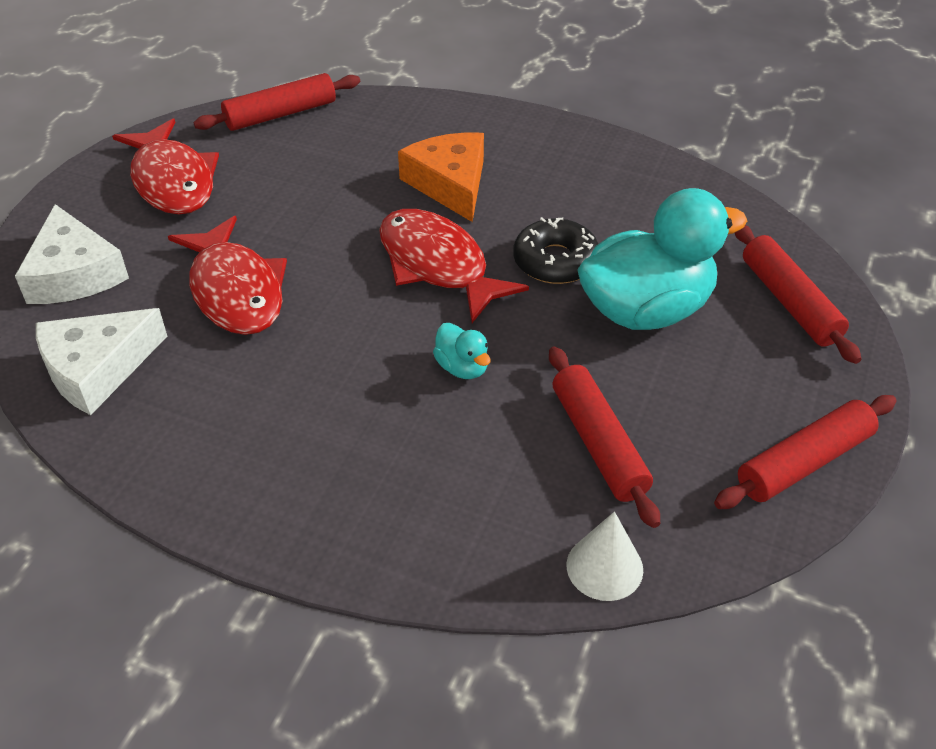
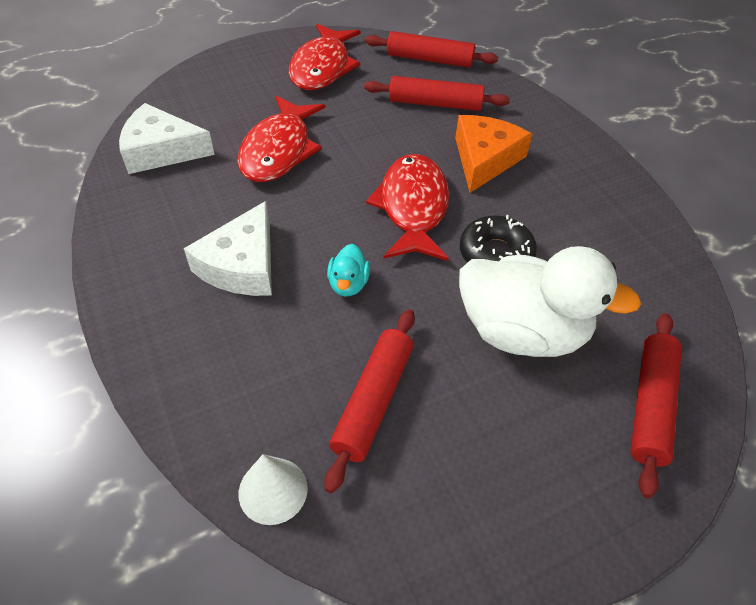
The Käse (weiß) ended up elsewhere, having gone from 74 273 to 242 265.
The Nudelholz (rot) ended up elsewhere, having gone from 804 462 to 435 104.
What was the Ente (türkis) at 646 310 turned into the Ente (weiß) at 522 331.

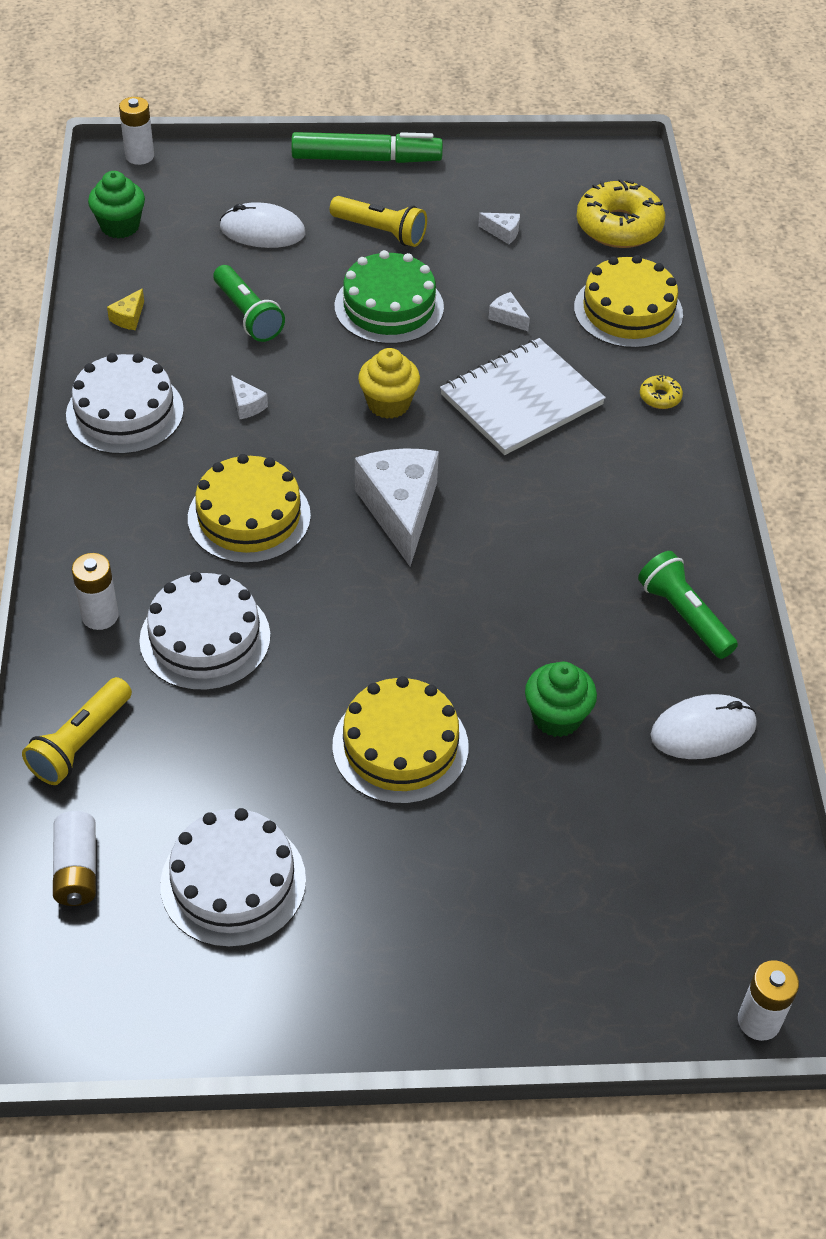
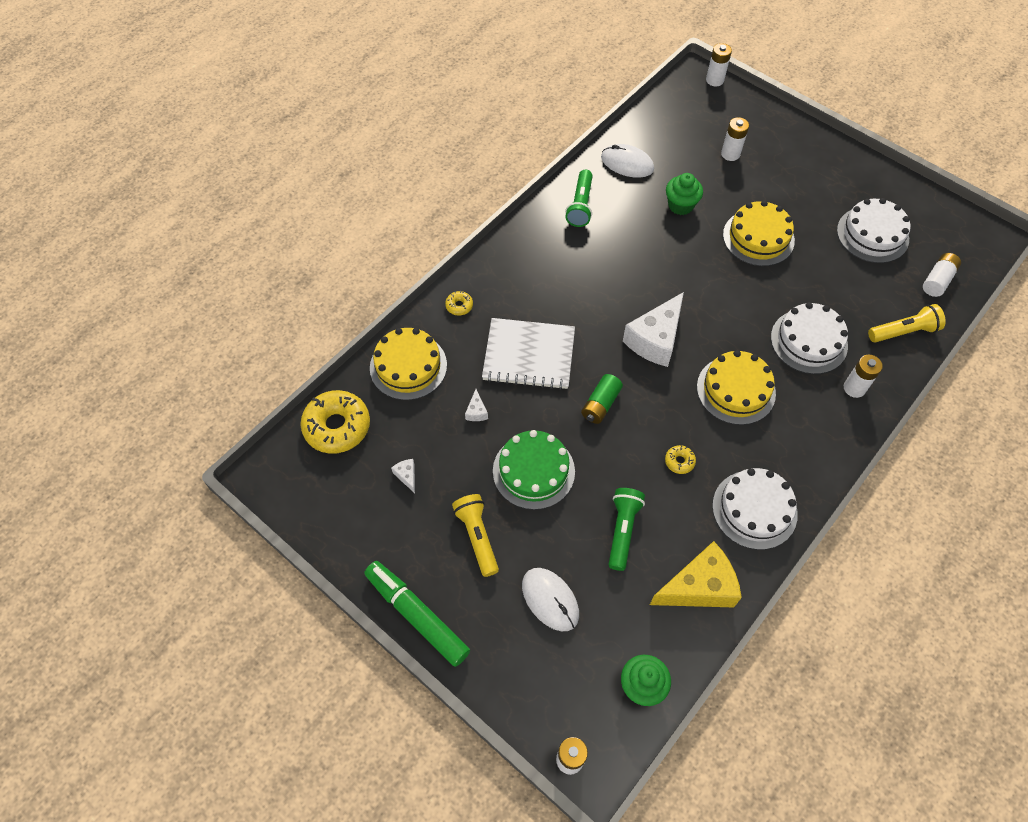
Where the Muffin (gelb) stood at 388 404, the Batterie (grün) came to stand at 600 404.
The size of the Käse (gelb) at 128 318 changed by a factor of 2.43.
Where the Käse (weiß) stood at 247 405, the Donut (gelb) came to stand at 679 461.
The second view gained the Batterie (weiß) at 730 154.

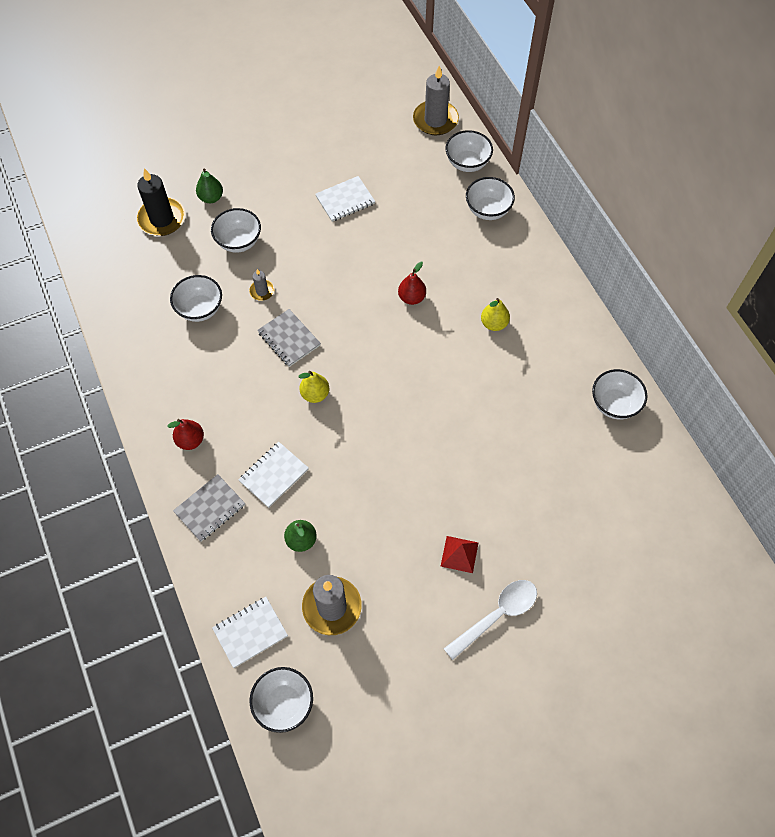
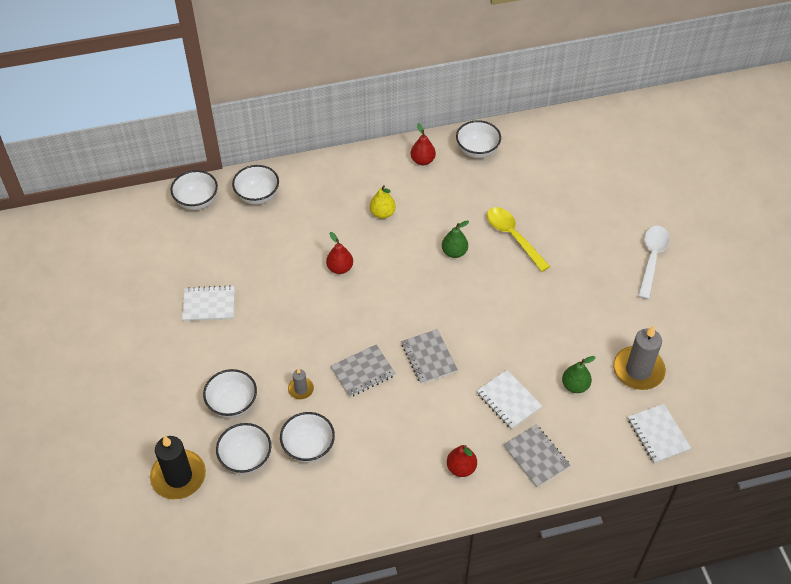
The Notizbuch (weiß) at 345 200 ended up facing another way, 75 degrees counterclockwise from before.
The Schüssel (weiß) ended up elsewhere, having gone from 284 703 to 246 459.
Where the Birne (gelb) stood at 315 394, the Notizbuch (grau) came to stand at 429 357.
The second view gained the Birne (rot) at 422 160.
The Birne (grün) ended up elsewhere, having gone from 211 198 to 454 252.
The second view gained the Löffel (gelb) at 513 237.
The Löffel (weiß) at 497 615 ended up facing another way, 45 degrees clockwise from before.
The second view lost the Kerze (grau) at 435 120.
The second view lost the Pyramide (rot) at 459 554.

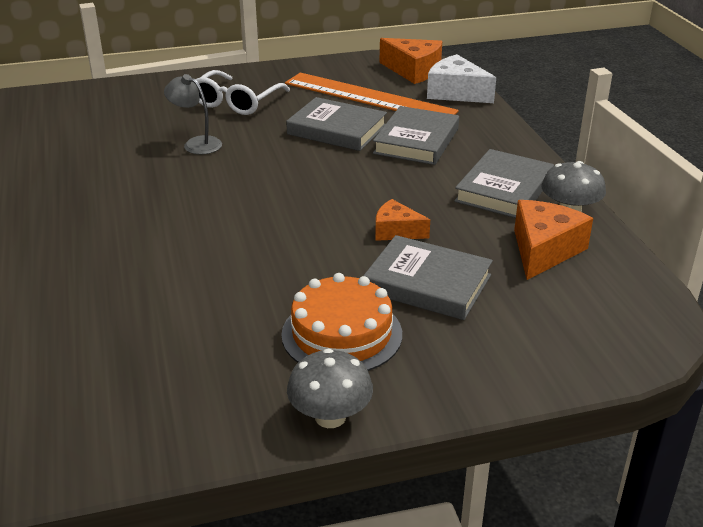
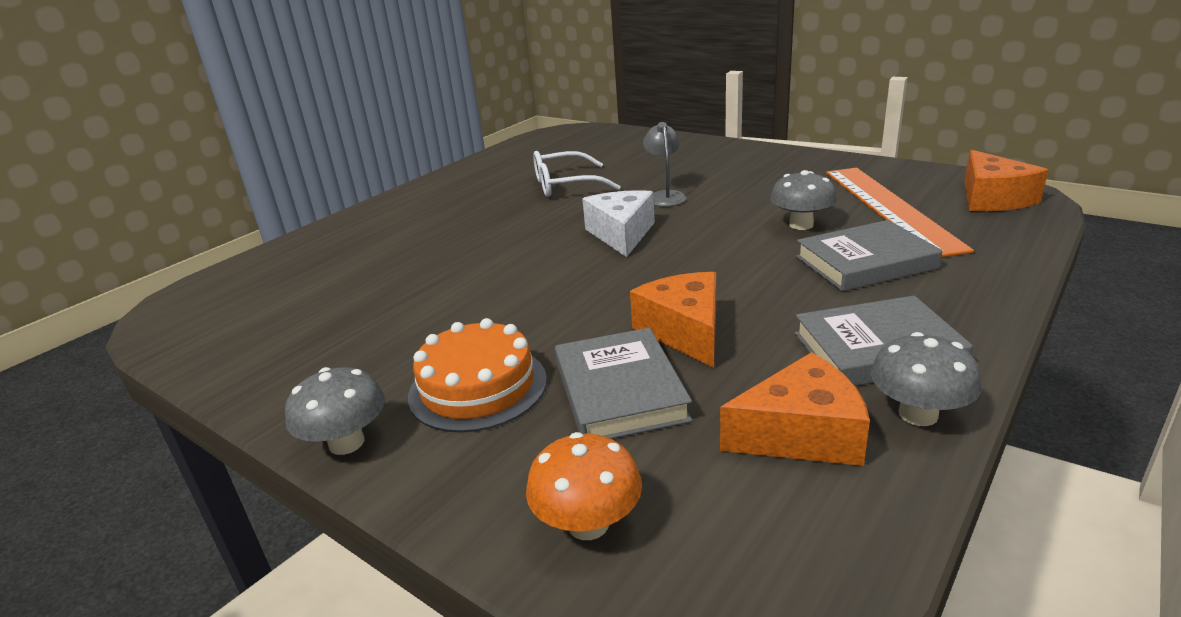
The second view gained the Pilz (orange) at 588 524.
The Brille (weiß) ended up elsewhere, having gone from 236 102 to 565 185.
The Käse (weiß) ended up elsewhere, having gone from 456 93 to 621 234.
The size of the Käse (orange) at 396 231 changed by a factor of 1.60.
Where the Buch (grau) stood at 337 130, the Pilz (grau) came to stand at 801 225.

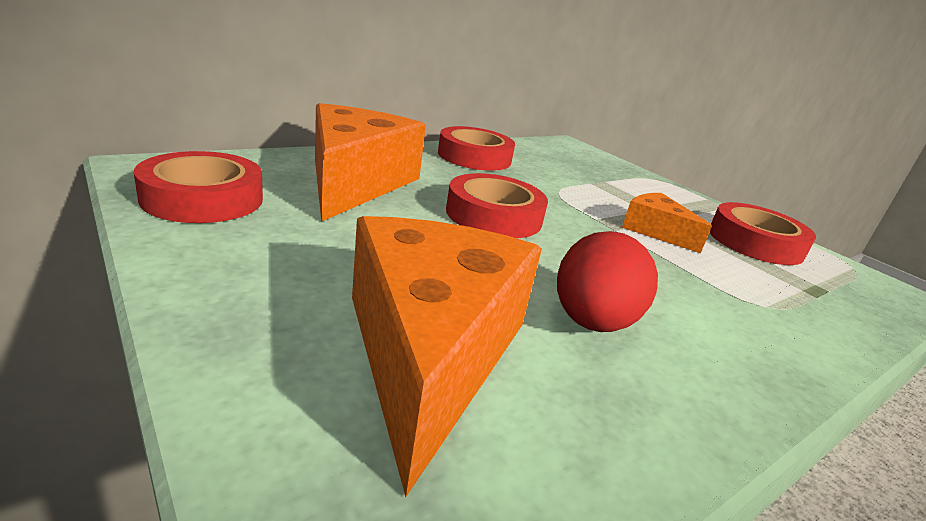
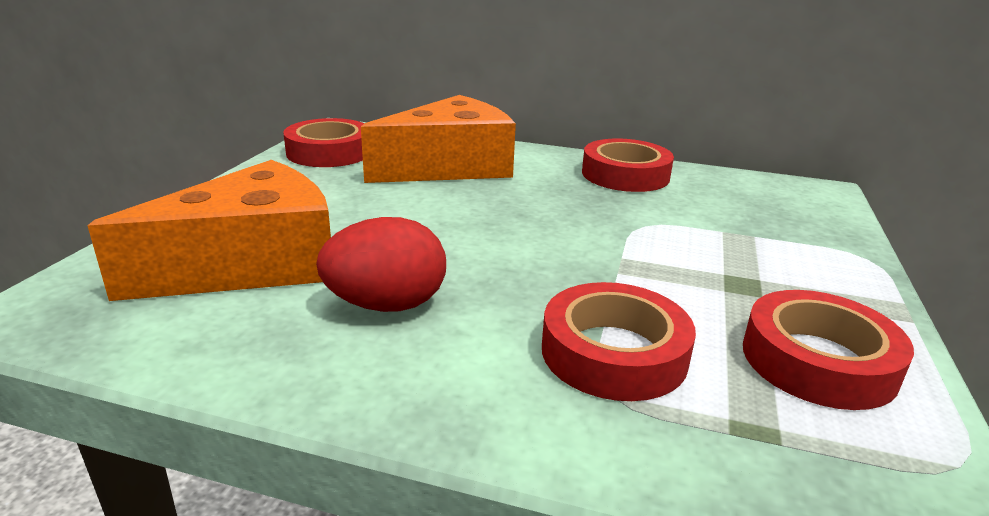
The Klebeband (rot) ended up elsewhere, having gone from 494 215 to 614 353.
The second view lost the Käse (orange) at 655 231.

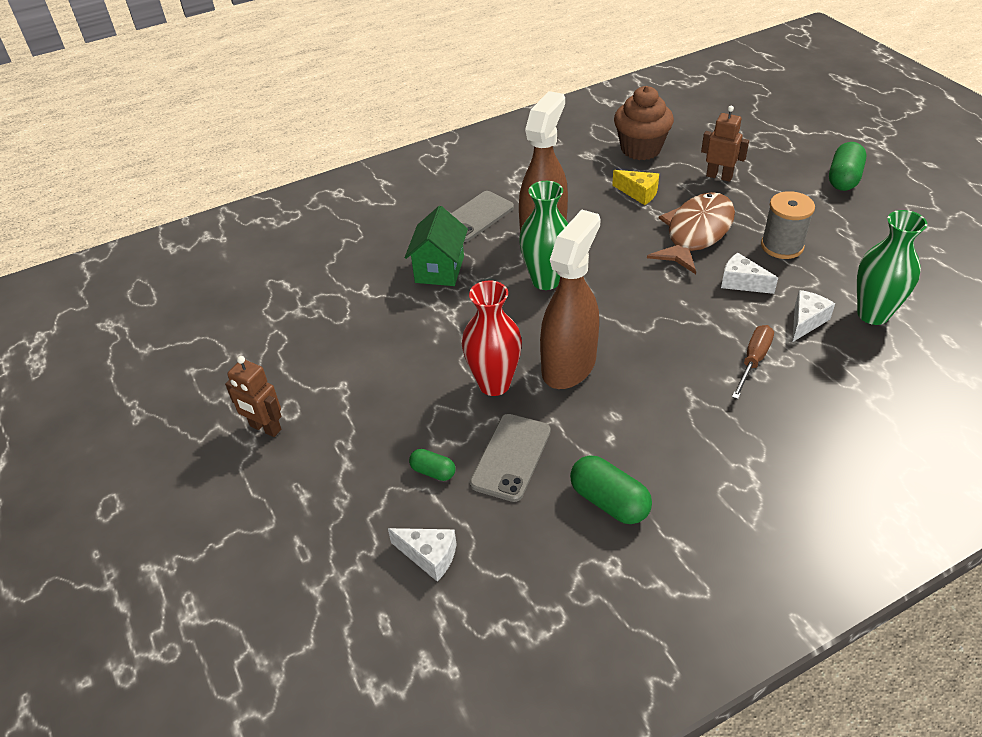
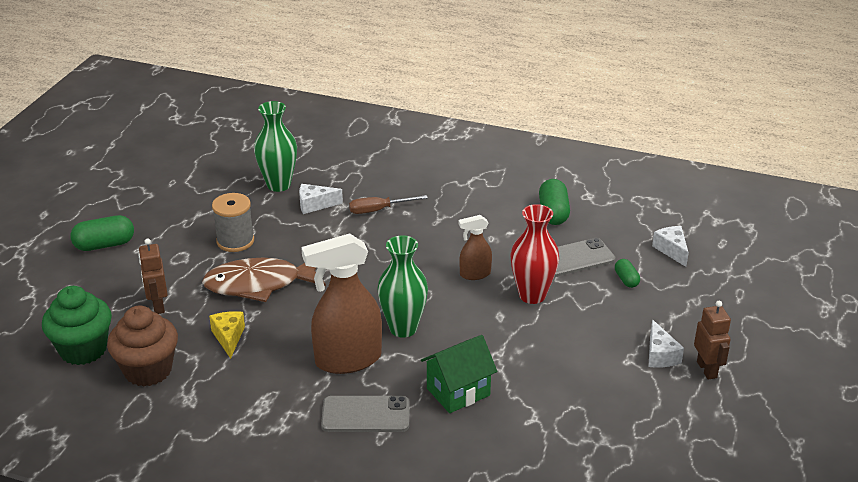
The second view gained the Muffin (grün) at 83 350.
The size of the Sprühflasche (braun) at 569 365 changed by a factor of 0.51.
The Käse (weiß) ended up elsewhere, having gone from 741 282 to 660 355.

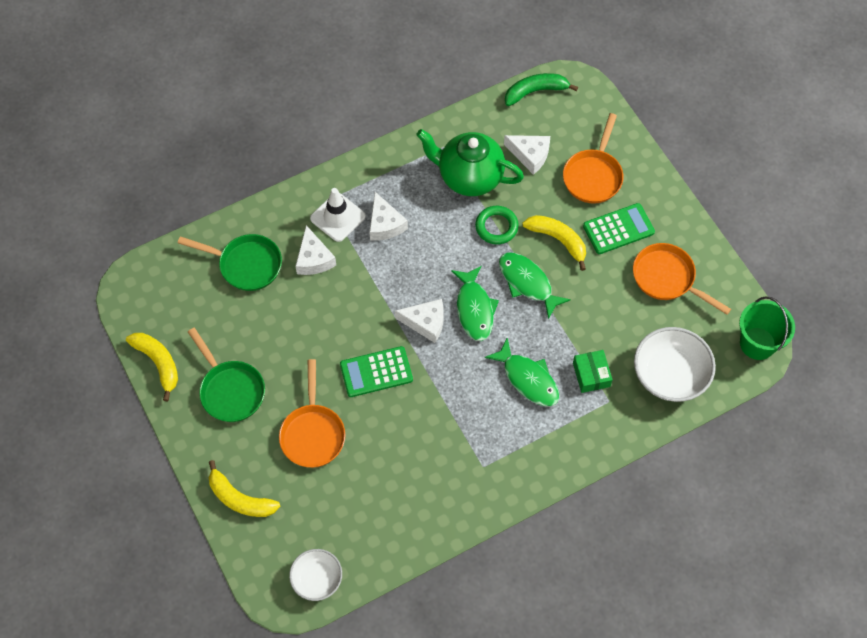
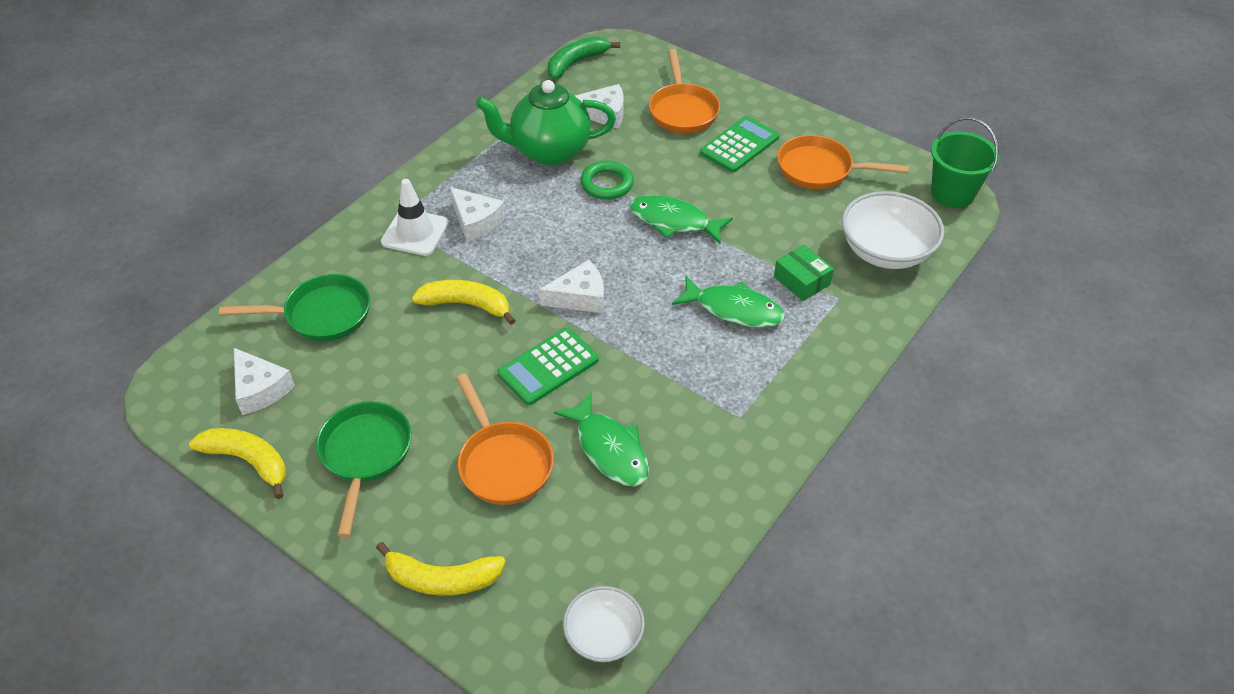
The Käse (weiß) ended up elsewhere, having gone from 314 259 to 260 389.
The Pfanne (grün) at 230 390 ended up facing another way, 120 degrees counterclockwise from before.
The Banane (gelb) ended up elsewhere, having gone from 558 240 to 467 305.
The Fisch (grün) ended up elsewhere, having gone from 474 309 to 609 449.

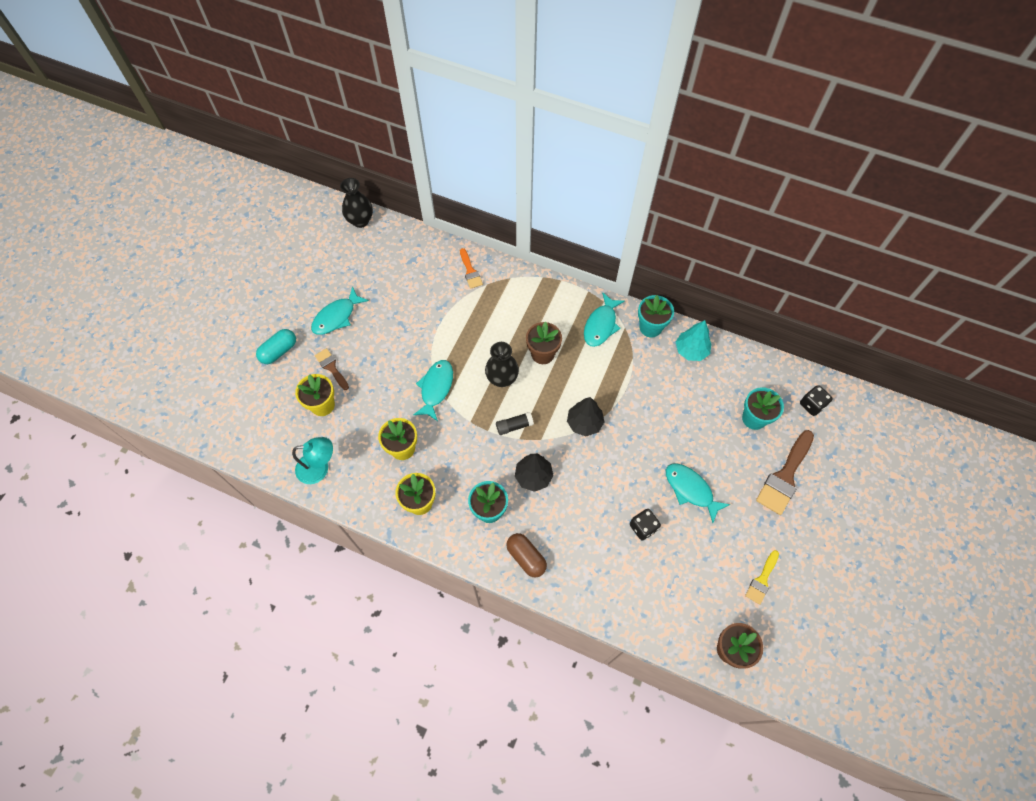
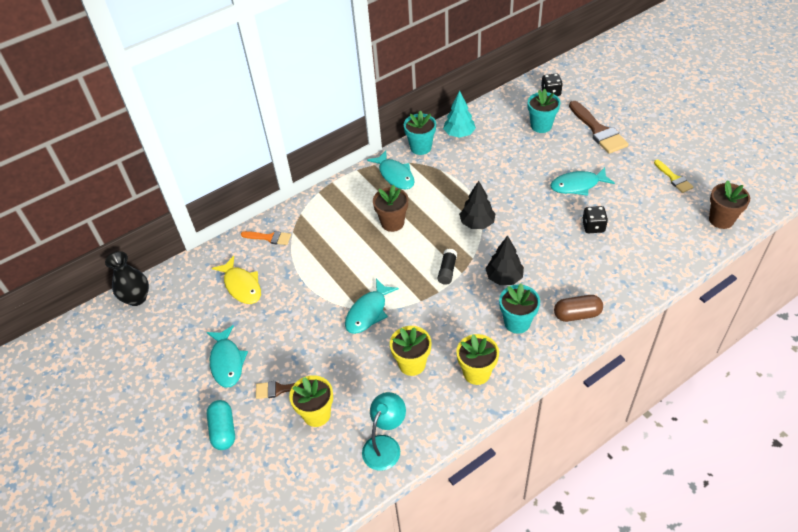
The second view gained the Fisch (gelb) at 242 286.
The Fisch (türkis) at 436 388 ended up facing another way, 105 degrees counterclockwise from before.
The second view lost the Vase (schwarz) at 502 378.

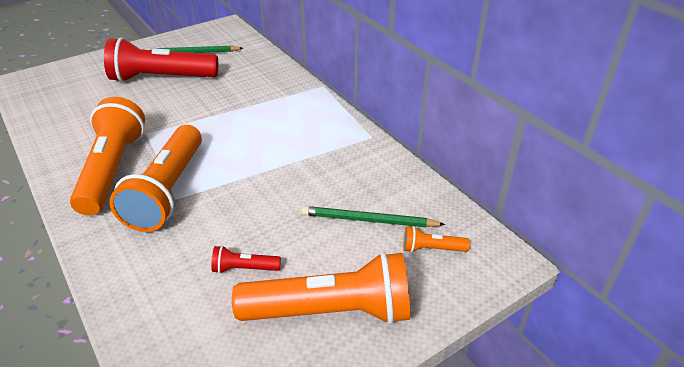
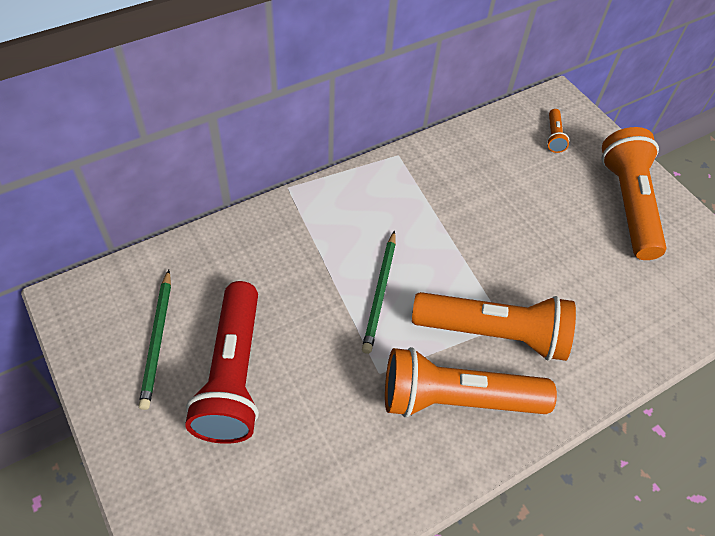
The Bleistift (grün) ended up elsewhere, having gone from 368 220 to 380 293.
The second view lost the Taschenlampe (rot) at 244 268.

